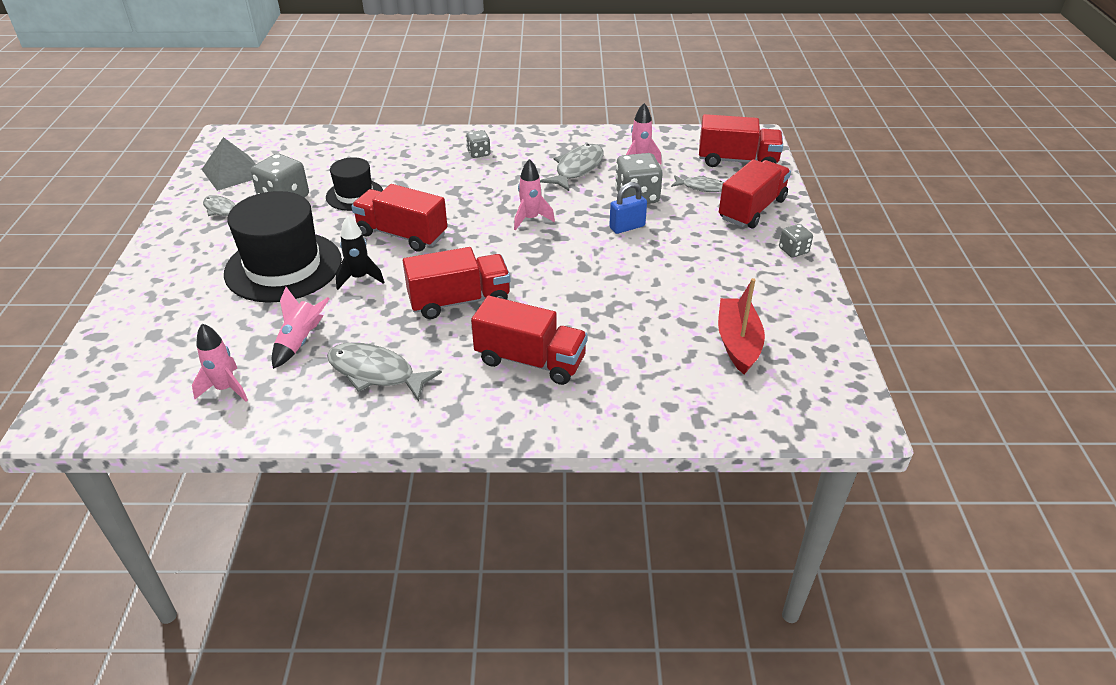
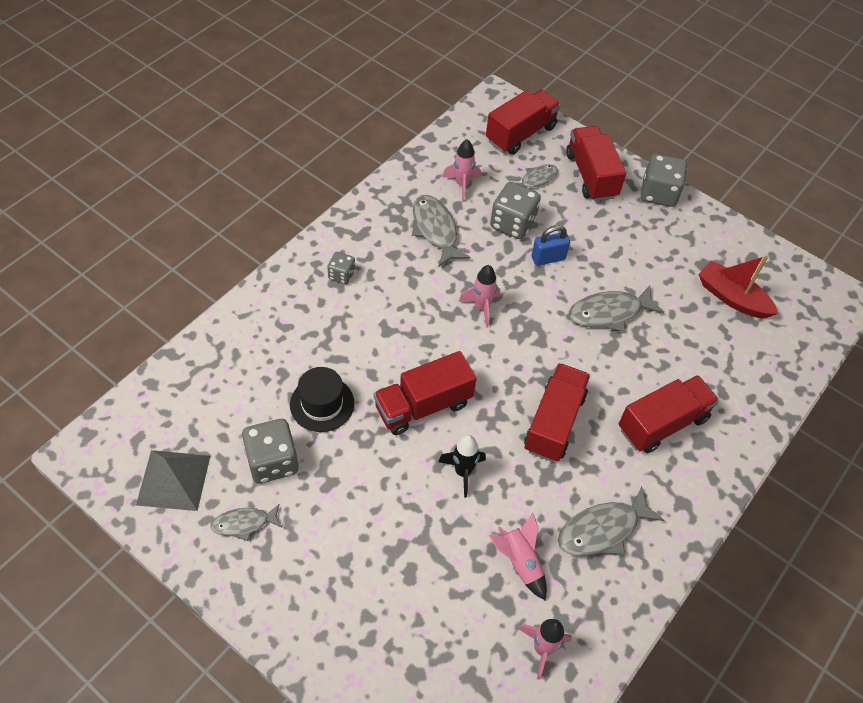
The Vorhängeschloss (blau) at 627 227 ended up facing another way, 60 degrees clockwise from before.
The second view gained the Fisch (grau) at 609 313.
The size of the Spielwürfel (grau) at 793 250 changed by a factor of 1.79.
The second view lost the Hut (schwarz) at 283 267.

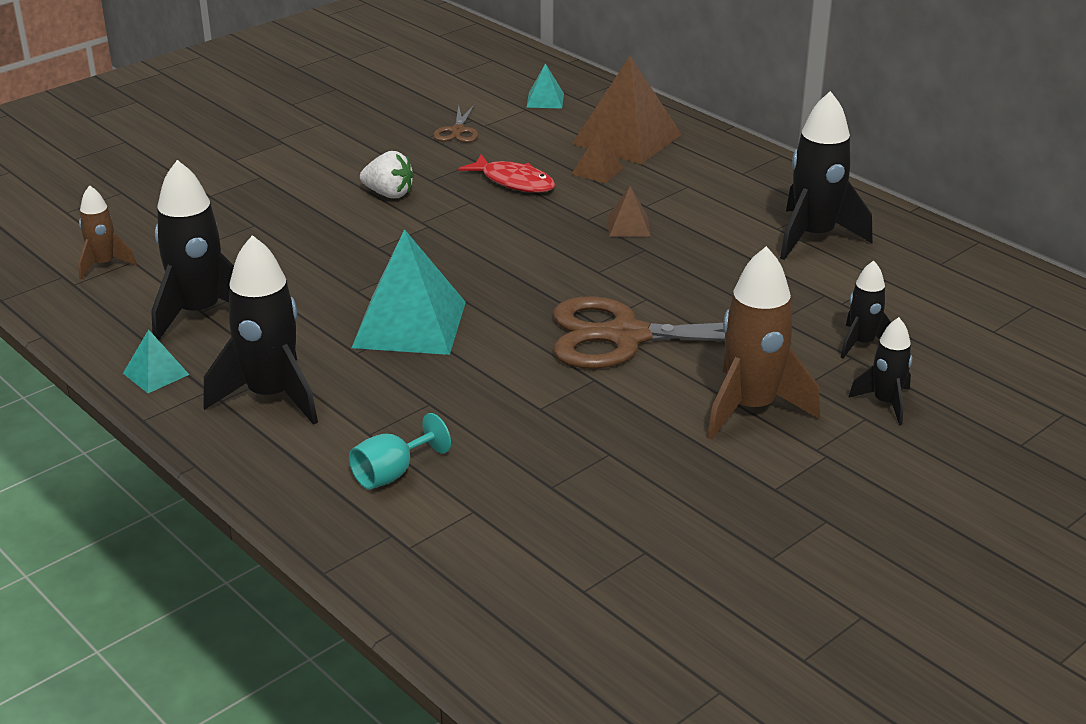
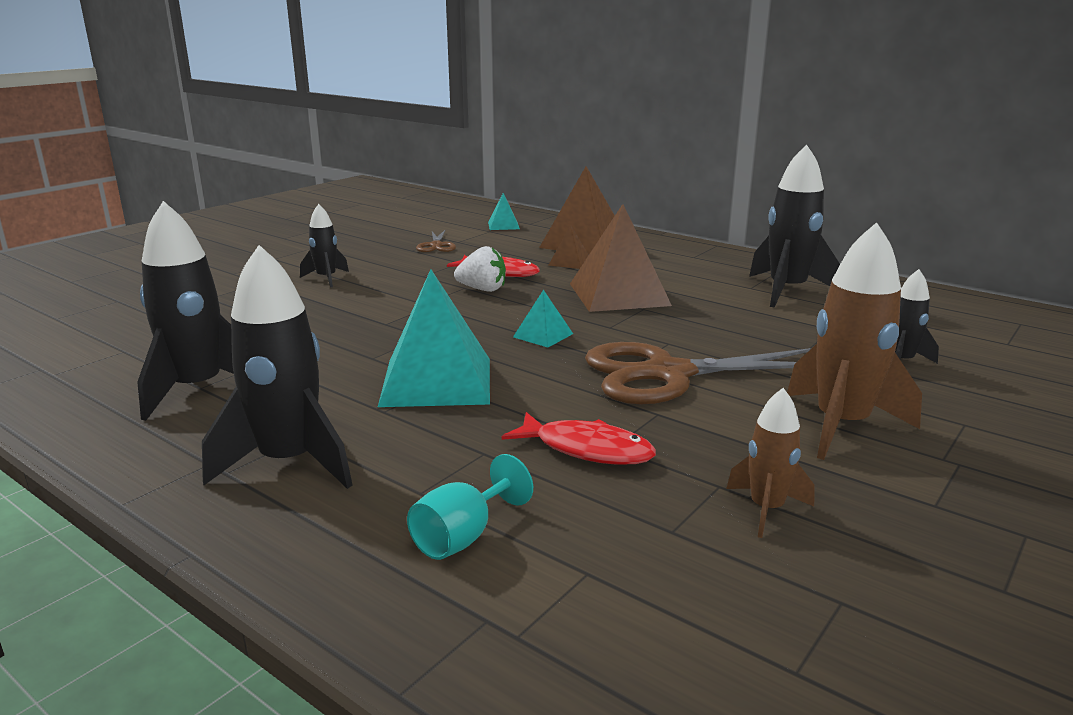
The Rakete (schwarz) ended up elsewhere, having gone from 885 403 to 326 278.
The Erdbeere (weiß) ended up elsewhere, having gone from 389 194 to 482 289.
The second view gained the Fisch (rot) at 586 449.
The Pyramide (türkis) ended up elsewhere, having gone from 156 373 to 543 335.
The size of the Pyramide (braun) at 628 226 changed by a factor of 2.15.
The Rakete (braun) ended up elsewhere, having gone from 104 264 to 766 509.

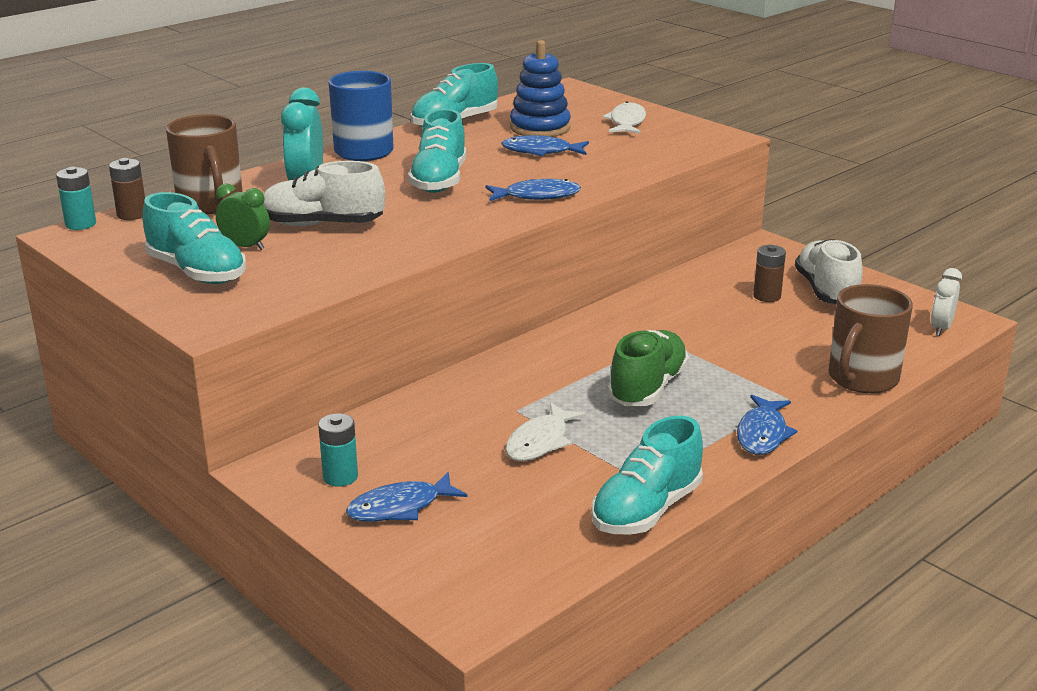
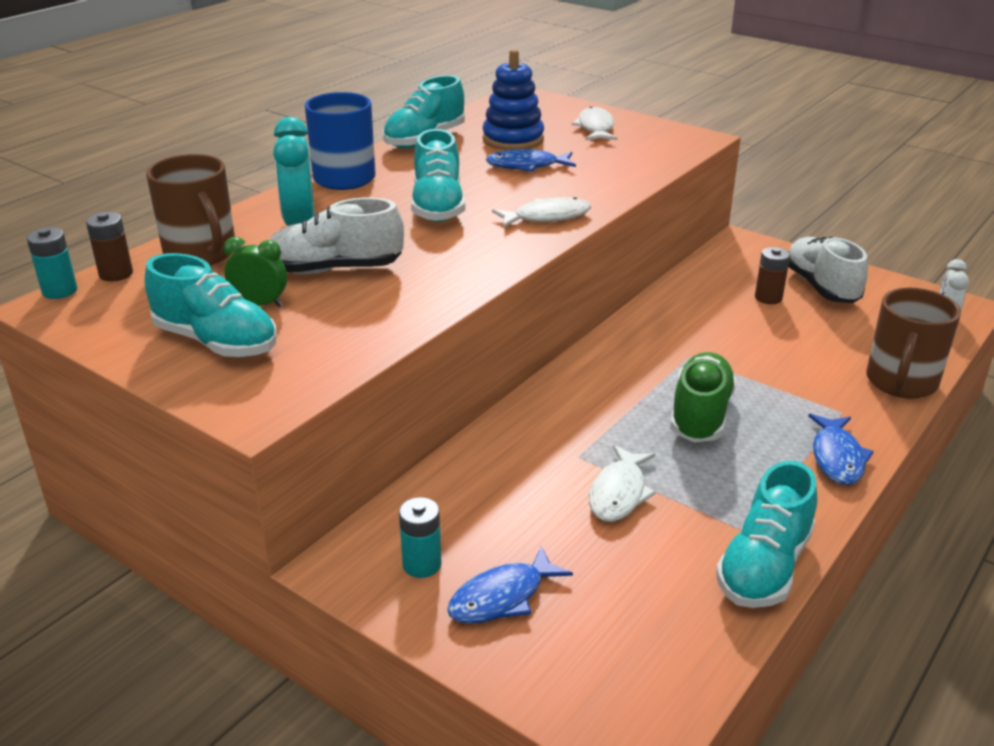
What was the Fisch (blau) at 537 196 turned into the Fisch (weiß) at 547 217.

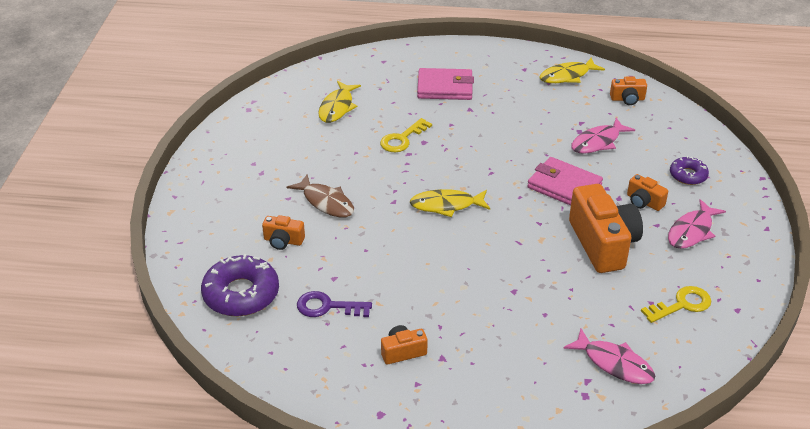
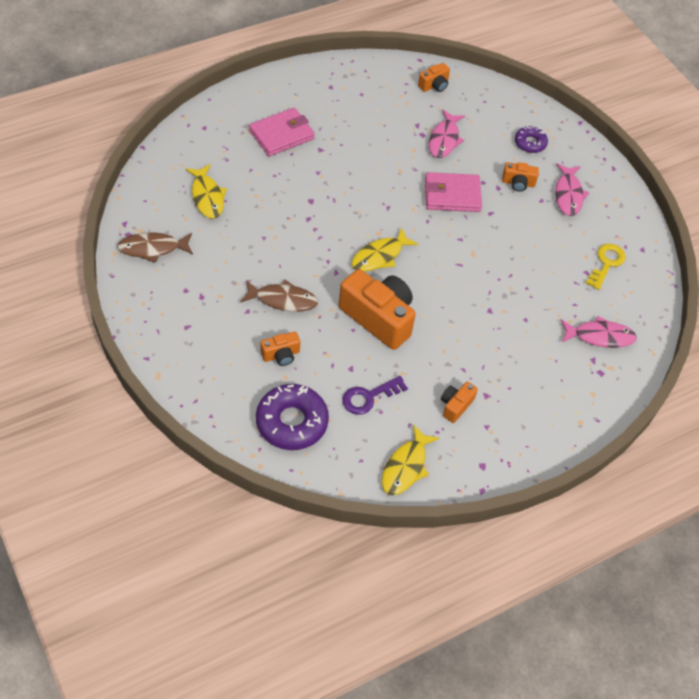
The second view gained the Fisch (braun) at 153 248.
The Kamera (orange) ended up elsewhere, having gone from 603 244 to 378 318.
The Fisch (gelb) ended up elsewhere, having gone from 567 76 to 406 467.
The second view lost the Schlüssel (gelb) at 402 139.

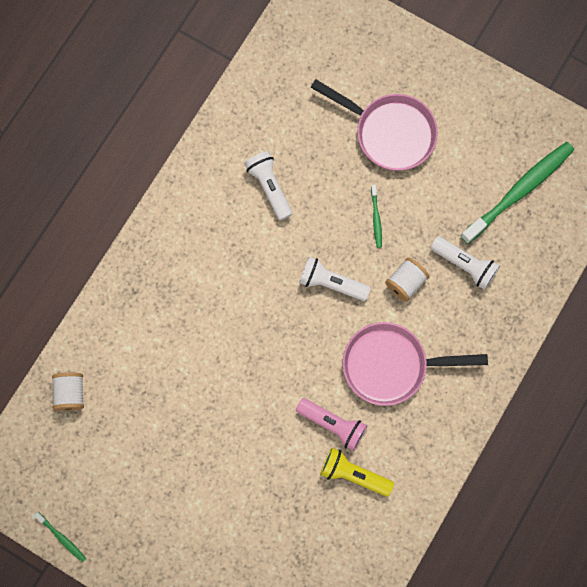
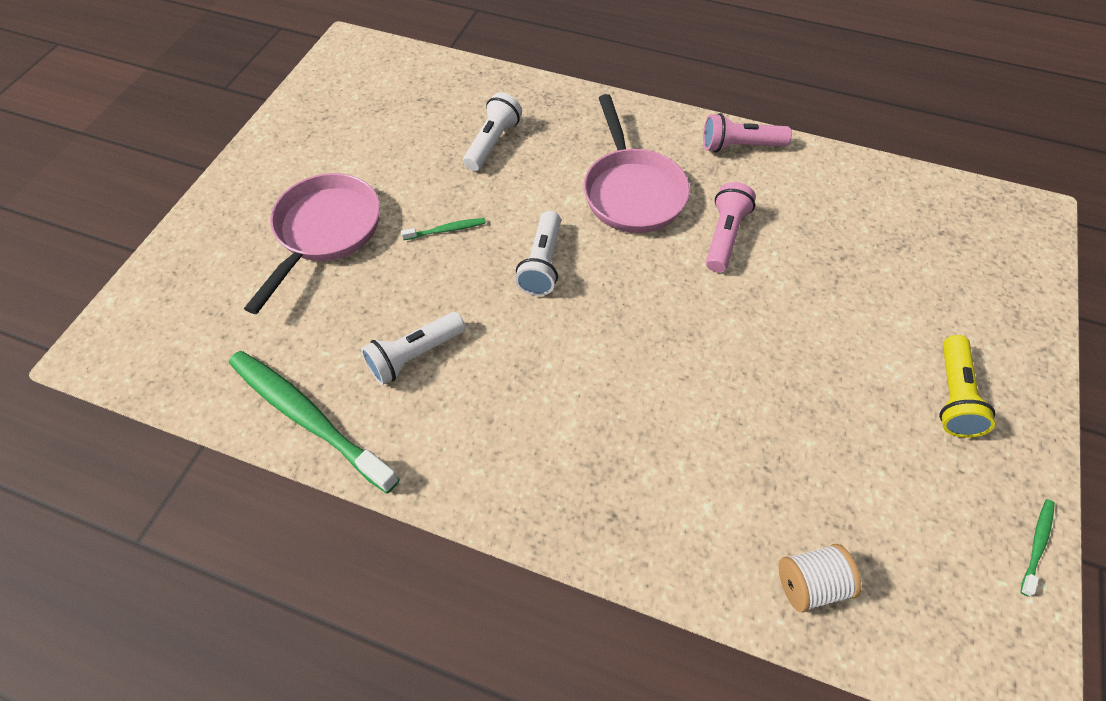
The Zahnbürste (grün) ended up elsewhere, having gone from 519 191 to 308 417.
The second view gained the Taschenlampe (rosa) at 740 146.
The Taschenlampe (gelb) ended up elsewhere, having gone from 353 474 to 953 396.
The second view lost the Garnrolle (weiß) at 405 282.

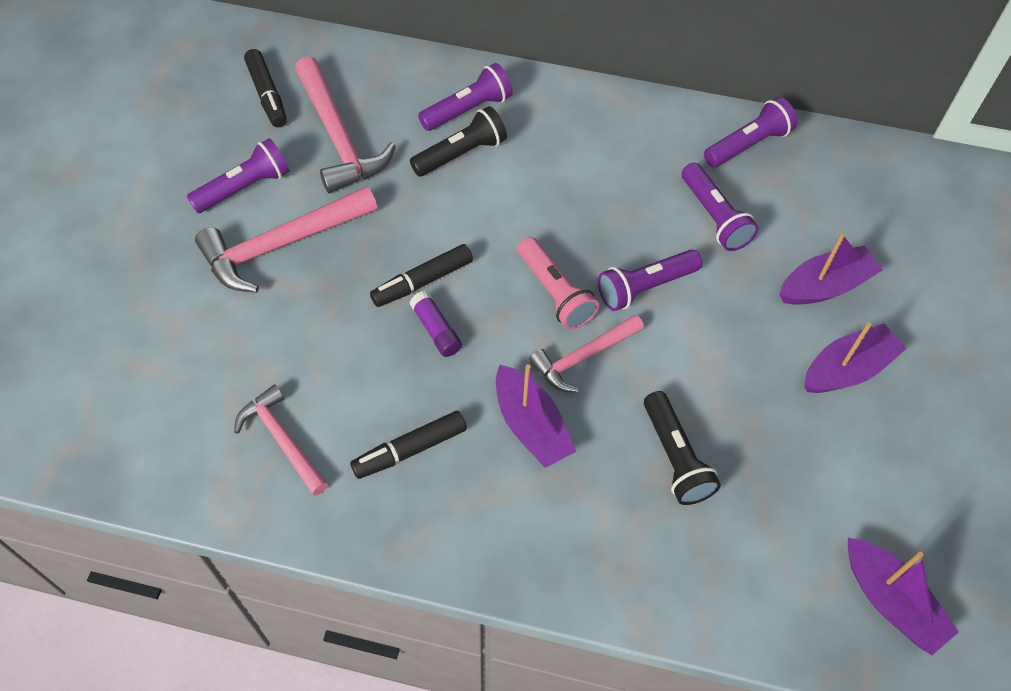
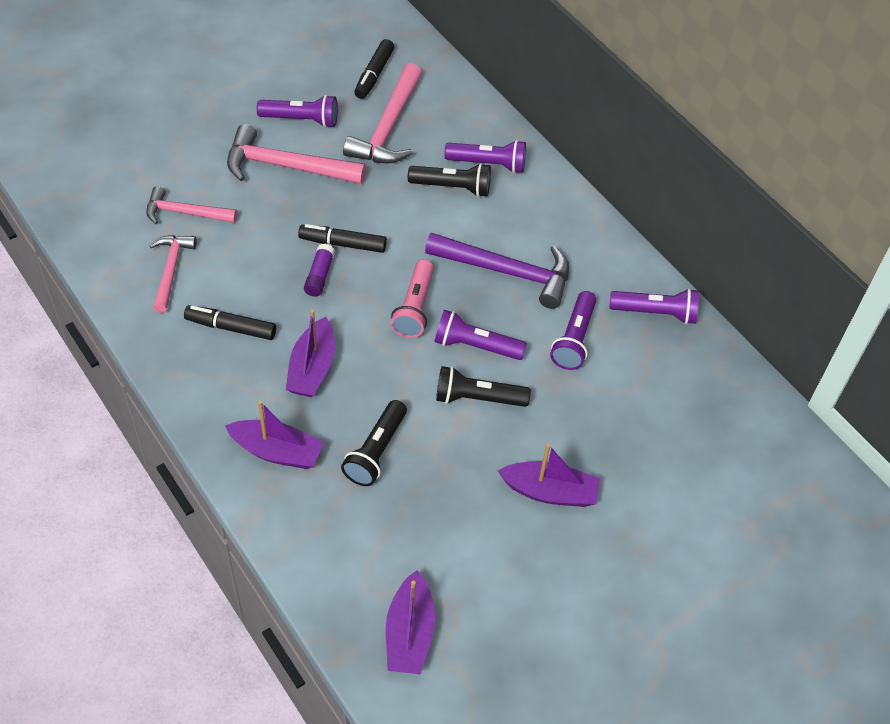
The Hammer (rosa) ended up elsewhere, having gone from 583 357 to 185 213.
The Boot (lila) ended up elsewhere, having gone from 825 286 to 277 451.
The second view gained the Hammer (lila) at 507 272.
The second view gained the Taschenlampe (schwarz) at 477 398.

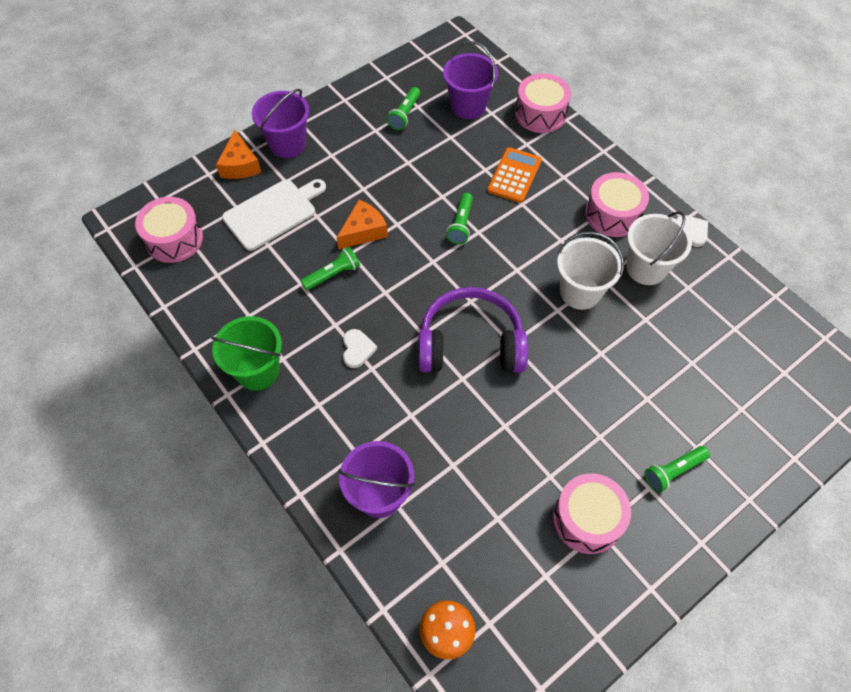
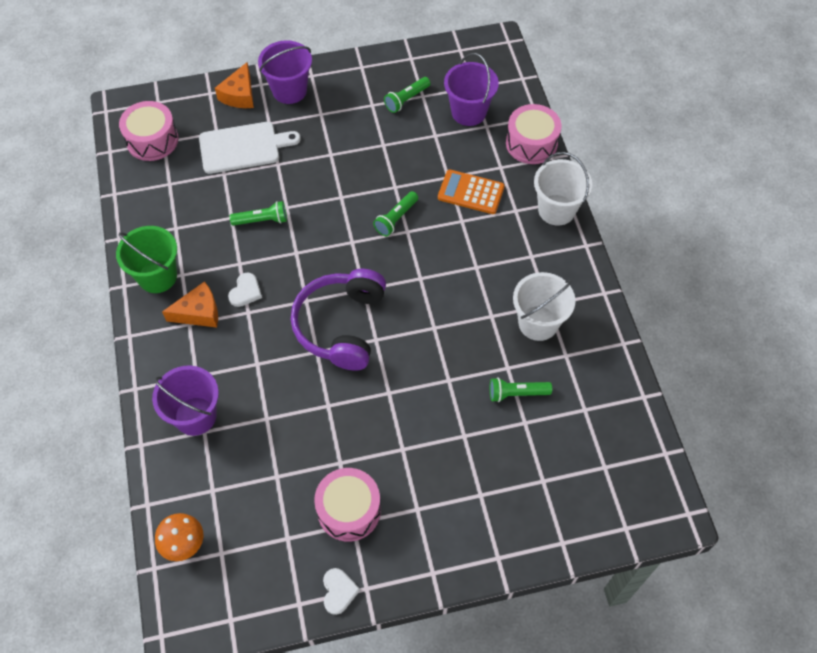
The Käse (orange) ended up elsewhere, having gone from 363 231 to 199 312.
The Kopfhörer (lila) at 470 344 ended up facing another way, 105 degrees counterclockwise from before.
The Herz (weiß) ended up elsewhere, having gone from 692 231 to 339 591.
The Taschenrechner (orange) at 514 175 ended up facing another way, 120 degrees counterclockwise from before.
The Taschenlampe (grün) ended up elsewhere, having gone from 673 471 to 516 393.
The Eimer (weiß) ended up elsewhere, having gone from 580 292 to 556 210.
The second view lost the Trommel (rosa) at 613 214.

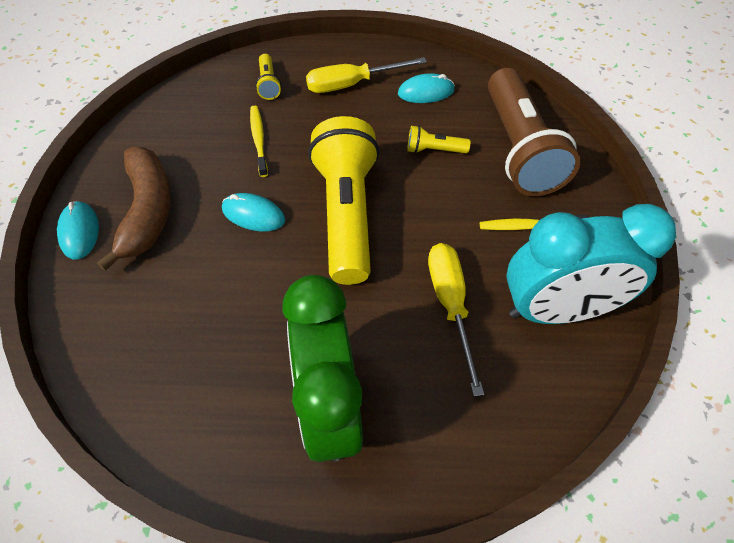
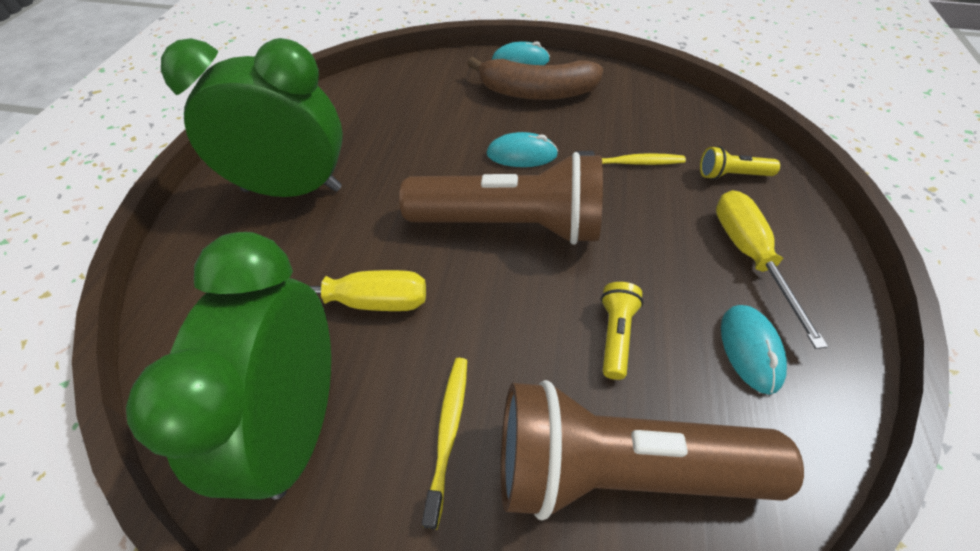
What was the Wecker (türkis) at 556 310 turned into the Wecker (grün) at 298 424.
What was the Taschenlampe (gelb) at 346 213 turned into the Taschenlampe (braun) at 511 225.
The Computermaus (türkis) at 253 215 ended up facing another way, 60 degrees clockwise from before.

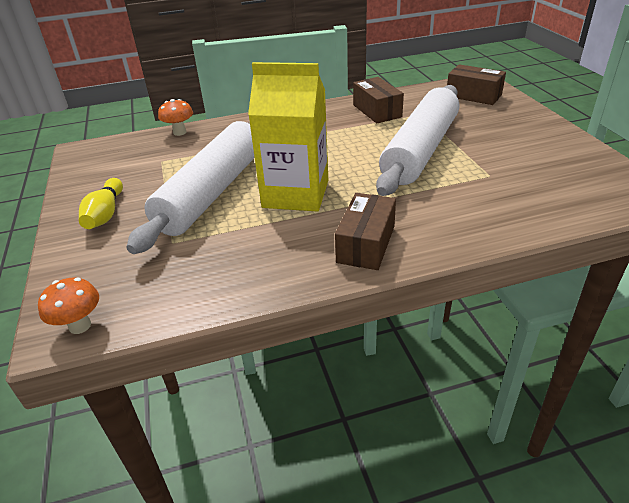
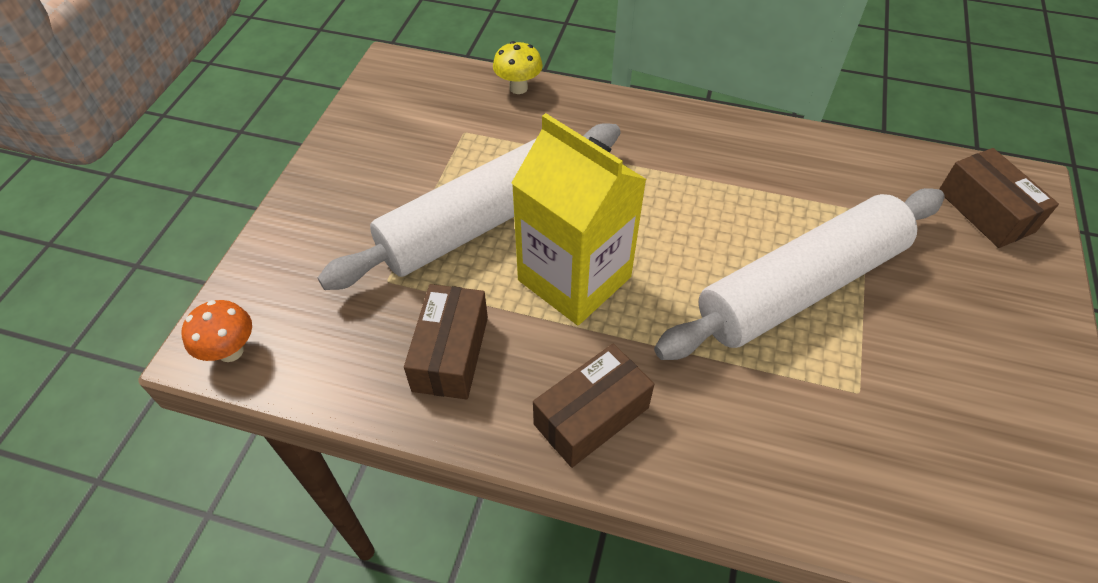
The Schachtel (braun) ended up elsewhere, having gone from 377 111 to 450 353.
What was the Pilz (orange) at 179 132 turned into the Pilz (gelb) at 518 88.
The second view lost the Bowlingkegel (gelb) at 105 214.

